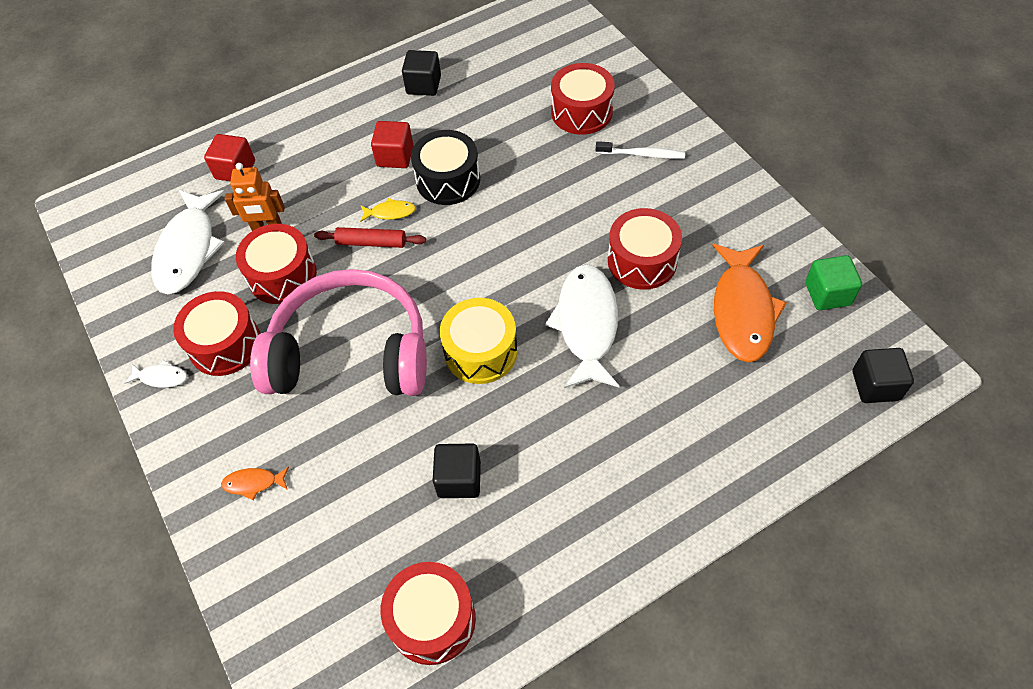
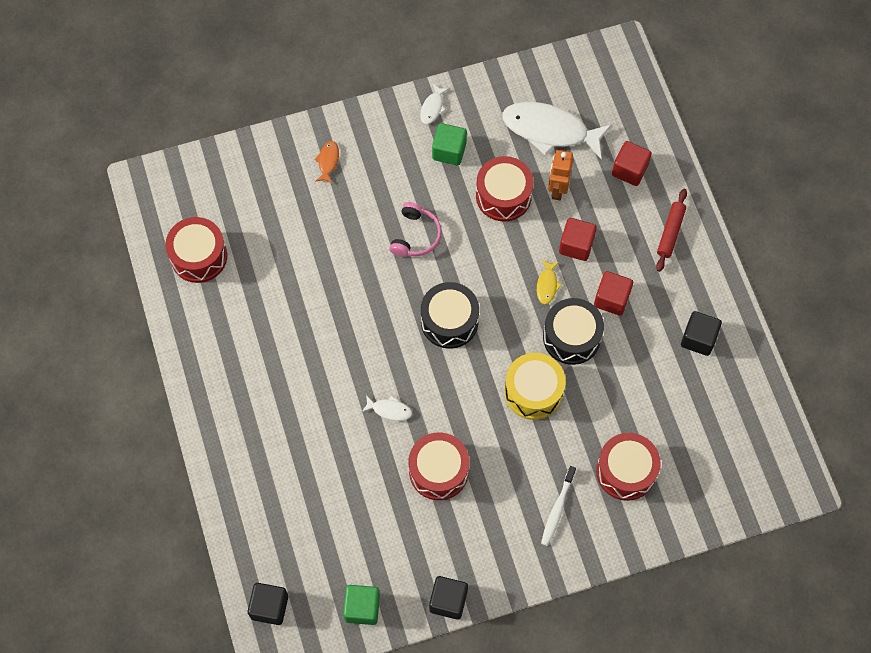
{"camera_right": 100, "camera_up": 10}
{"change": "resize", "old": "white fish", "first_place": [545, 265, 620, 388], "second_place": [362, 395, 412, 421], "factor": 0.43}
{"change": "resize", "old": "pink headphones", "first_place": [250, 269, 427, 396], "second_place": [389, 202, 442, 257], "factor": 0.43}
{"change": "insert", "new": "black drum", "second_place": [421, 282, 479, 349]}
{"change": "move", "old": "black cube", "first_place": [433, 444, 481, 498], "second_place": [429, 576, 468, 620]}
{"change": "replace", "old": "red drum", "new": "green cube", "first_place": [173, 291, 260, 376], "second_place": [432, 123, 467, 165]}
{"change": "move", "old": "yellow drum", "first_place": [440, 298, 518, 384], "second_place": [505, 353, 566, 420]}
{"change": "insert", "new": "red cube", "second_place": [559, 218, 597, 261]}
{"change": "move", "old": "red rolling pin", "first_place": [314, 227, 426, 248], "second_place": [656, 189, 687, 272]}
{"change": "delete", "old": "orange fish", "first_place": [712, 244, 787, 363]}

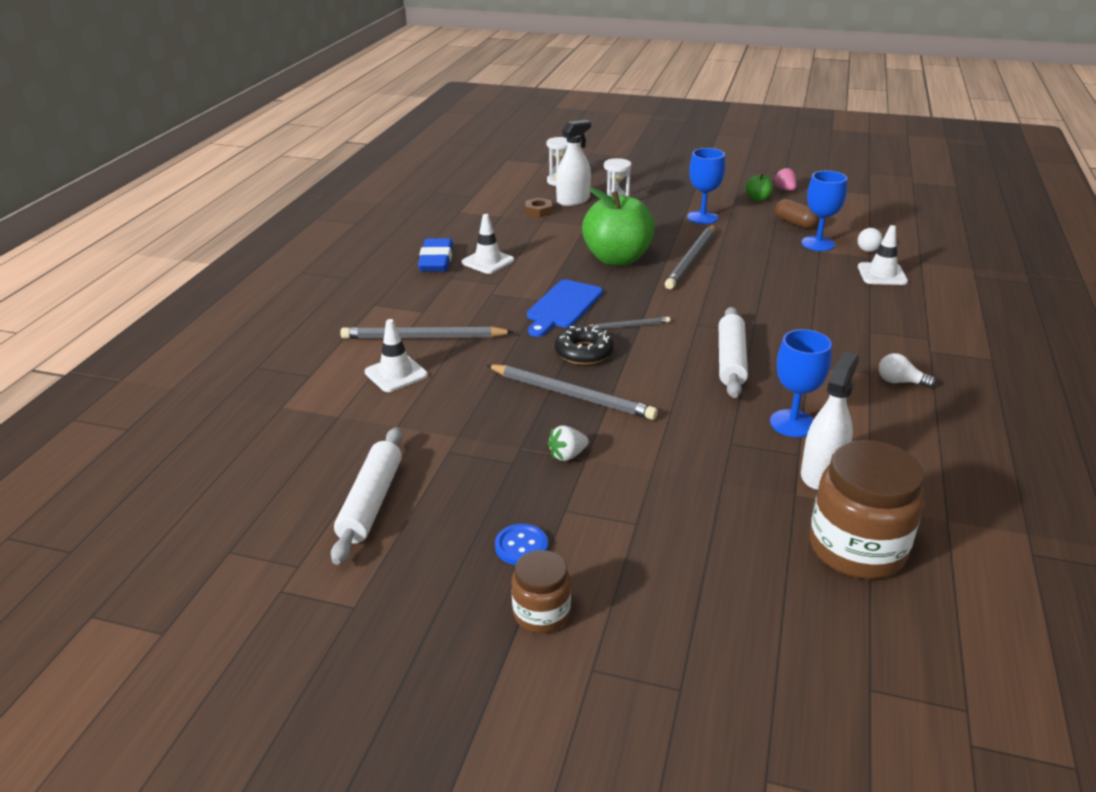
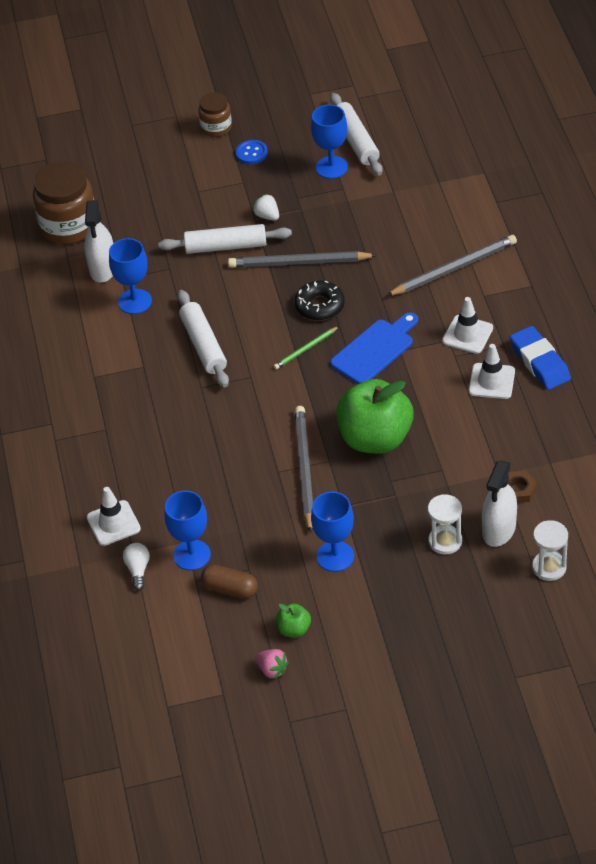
{"camera_right": 155, "camera_up": 15}
{"change": "insert", "new": "white rolling pin", "second_place": [158, 224, 292, 254]}
{"change": "rotate", "old": "white strawberry", "first_place": [548, 425, 589, 461], "second_place": [252, 193, 279, 221], "degrees": -75}
{"change": "recolor", "old": "grey pencil", "new": "green pencil", "first_place": [588, 317, 670, 329], "second_place": [274, 326, 339, 369]}
{"change": "insert", "new": "blue goblet", "second_place": [311, 104, 348, 179]}
{"change": "rotate", "old": "blue cutting board", "first_place": [527, 280, 603, 337], "second_place": [330, 312, 418, 384], "degrees": 45}
{"change": "move", "old": "white traffic cone", "first_place": [365, 319, 428, 392], "second_place": [442, 297, 493, 354]}
{"change": "delete", "old": "white light bulb", "first_place": [879, 353, 936, 388]}

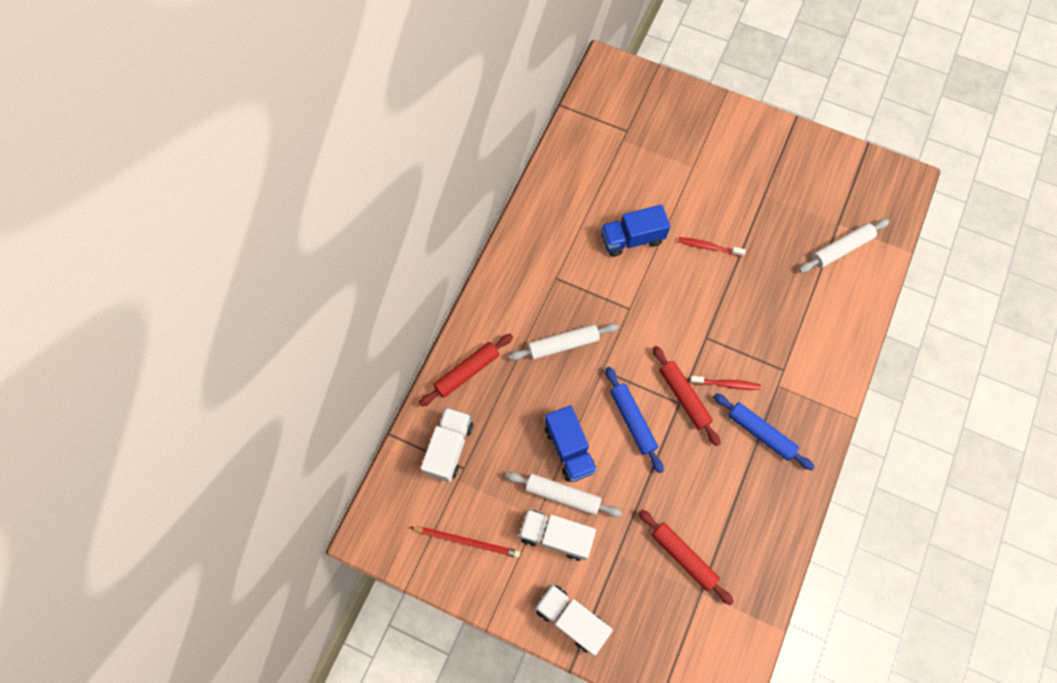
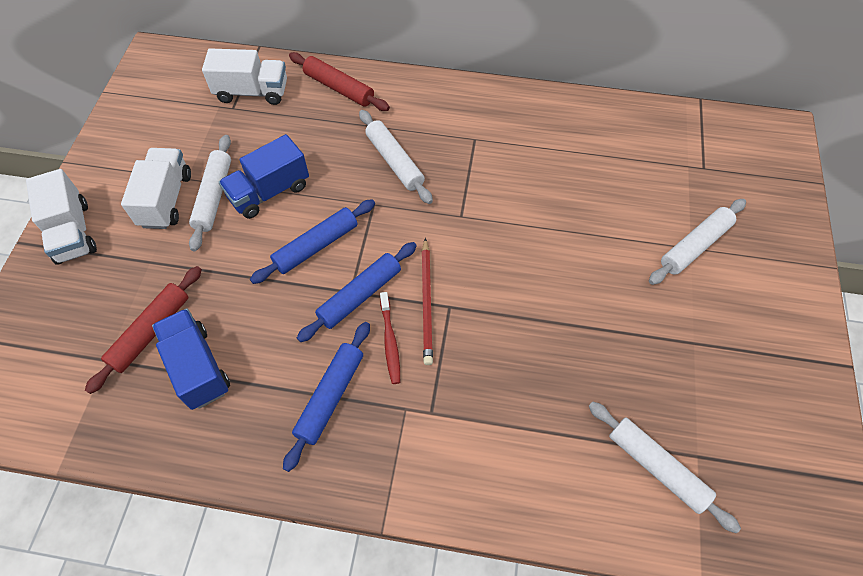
{"camera_right": 75, "camera_up": -10}
{"change": "rotate", "old": "white truck", "first_place": [535, 584, 613, 656], "second_place": [26, 169, 97, 265], "degrees": 135}
{"change": "move", "old": "blue truck", "first_place": [601, 205, 670, 257], "second_place": [152, 309, 230, 410]}
{"change": "recolor", "old": "red rolling pin", "new": "blue rolling pin", "first_place": [653, 346, 721, 446], "second_place": [297, 242, 417, 342]}
{"change": "move", "old": "red pencil", "first_place": [410, 527, 520, 558], "second_place": [422, 238, 433, 365]}
{"change": "insert", "new": "white rolling pin", "second_place": [649, 199, 746, 285]}
{"change": "delete", "old": "red toothbrush", "first_place": [678, 237, 746, 257]}

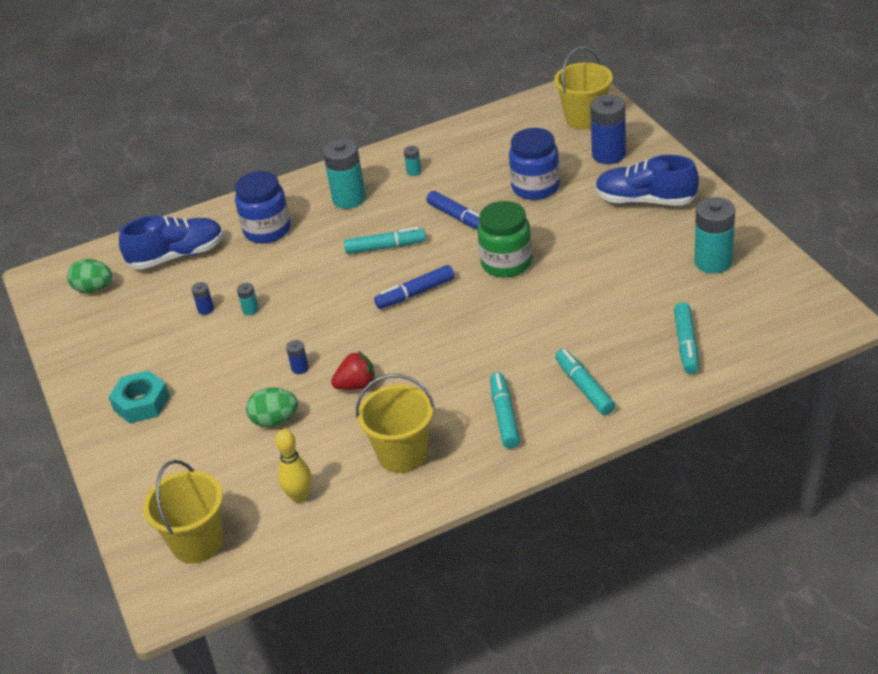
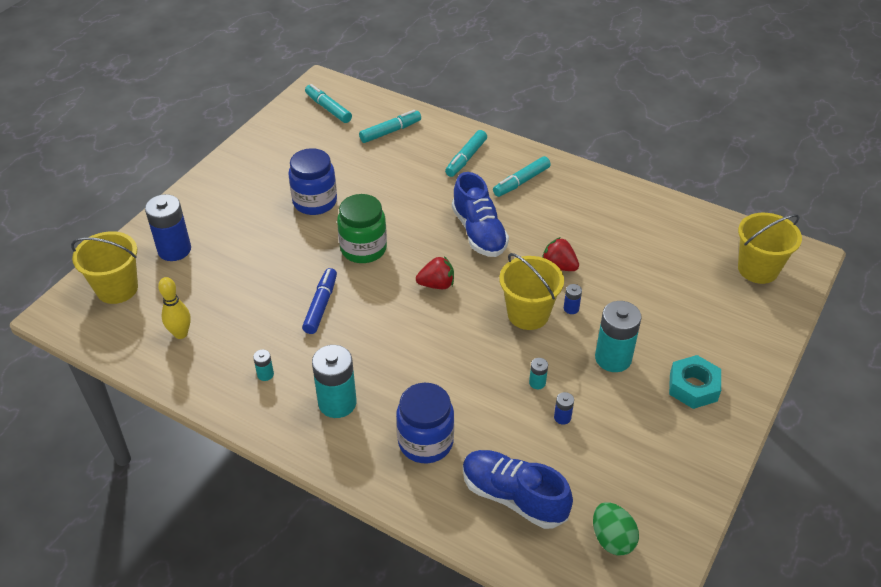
{"camera_right": -130, "camera_up": 5}
{"change": "move", "old": "yellow bowling pin", "first_place": [275, 429, 311, 503], "second_place": [158, 277, 191, 339]}
{"change": "move", "old": "blue jar", "first_place": [509, 128, 560, 200], "second_place": [288, 148, 337, 215]}
{"change": "move", "old": "turquoise marker", "first_place": [344, 227, 426, 254], "second_place": [305, 84, 352, 123]}
{"change": "replace", "old": "blue marker", "new": "red strawberry", "first_place": [374, 265, 455, 309], "second_place": [416, 256, 454, 289]}
{"change": "move", "old": "blue shoe", "first_place": [595, 155, 699, 206], "second_place": [452, 172, 509, 257]}
{"change": "move", "old": "yellow bucket", "first_place": [356, 374, 435, 473], "second_place": [499, 253, 564, 330]}
{"change": "move", "old": "turquoise battery", "first_place": [694, 197, 735, 274], "second_place": [595, 301, 642, 372]}
{"change": "delete", "old": "green egg", "first_place": [246, 388, 298, 427]}

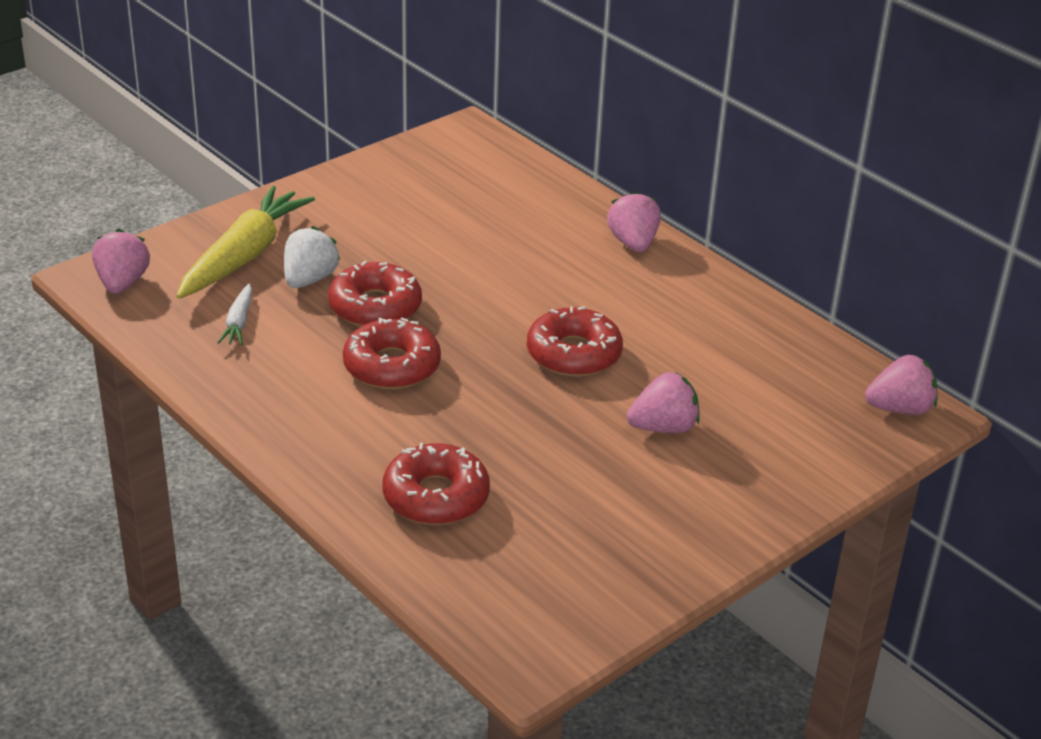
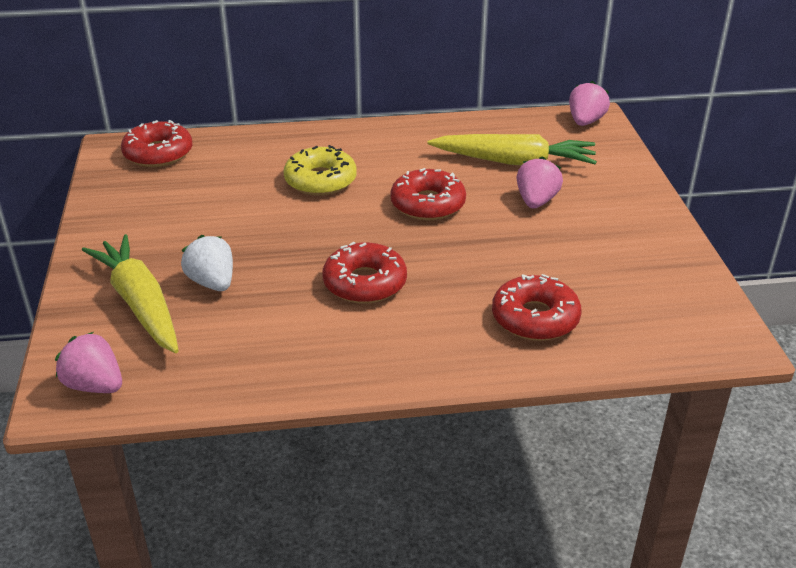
{"camera_right": -55, "camera_up": 0}
{"change": "move", "old": "red donut", "first_place": [328, 261, 422, 327], "second_place": [121, 120, 192, 167]}
{"change": "insert", "new": "yellow donut", "second_place": [284, 145, 357, 196]}
{"change": "insert", "new": "yellow carrot", "second_place": [427, 134, 597, 165]}
{"change": "delete", "old": "white carrot", "first_place": [217, 283, 252, 345]}
{"change": "delete", "old": "pink strawberry", "first_place": [607, 191, 661, 252]}

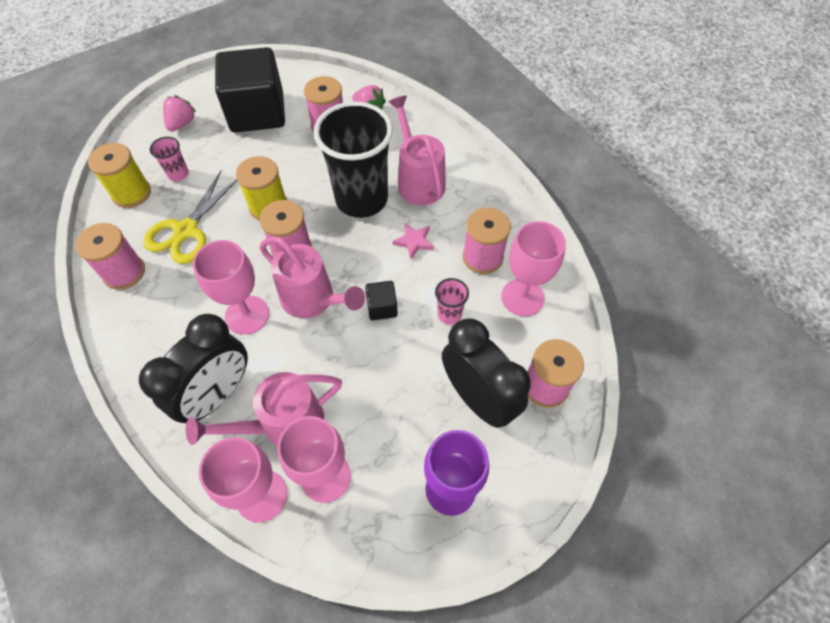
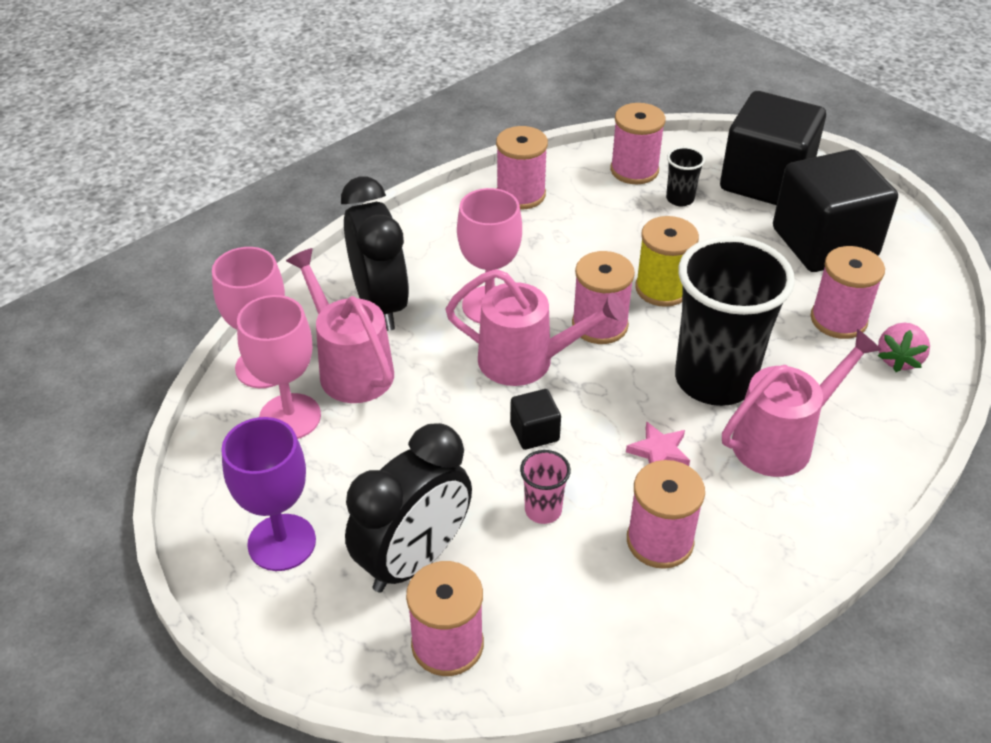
{"camera_right": 80, "camera_up": -15}
{"change": "rotate", "old": "black clock", "first_place": [139, 314, 248, 423], "second_place": [341, 177, 409, 331], "degrees": -135}
{"change": "rotate", "old": "pink watering can", "first_place": [260, 236, 365, 318], "second_place": [445, 269, 626, 386], "degrees": -105}
{"change": "recolor", "old": "yellow spool", "new": "pink spool", "first_place": [88, 143, 151, 208], "second_place": [610, 103, 666, 184]}
{"change": "recolor", "old": "pink cup", "new": "black cup", "first_place": [150, 137, 189, 182], "second_place": [666, 147, 705, 206]}
{"change": "replace", "old": "pink strawberry", "new": "black cube", "first_place": [163, 95, 196, 132], "second_place": [720, 91, 826, 205]}
{"change": "delete", "old": "yellow scissors", "first_place": [143, 170, 237, 264]}
{"change": "delete", "old": "pink goblet", "first_place": [501, 221, 566, 316]}

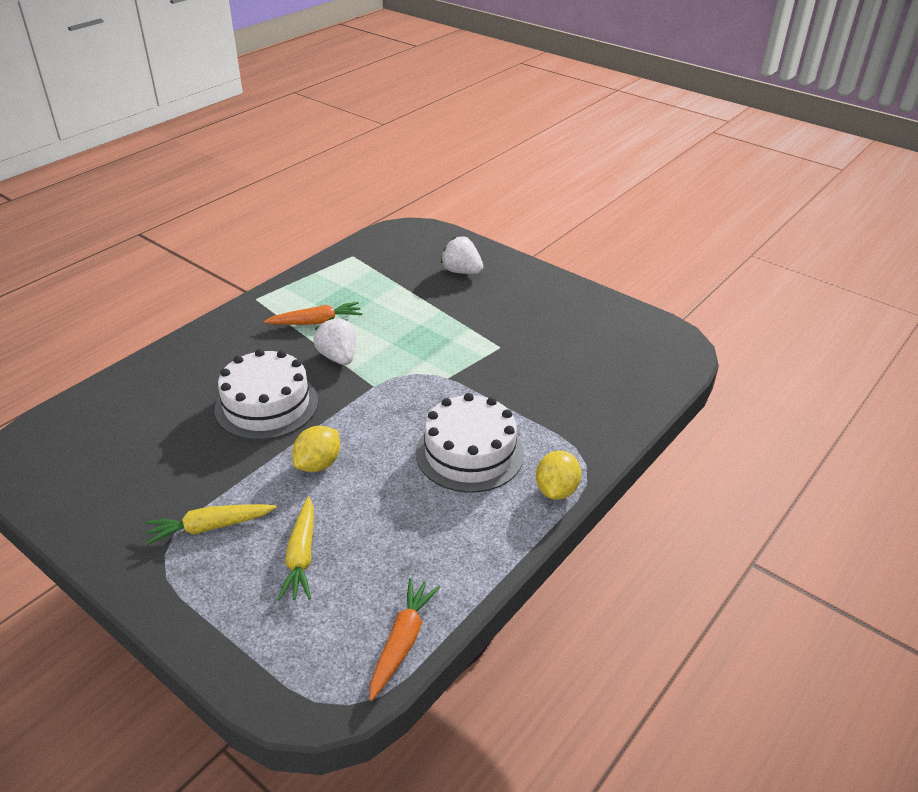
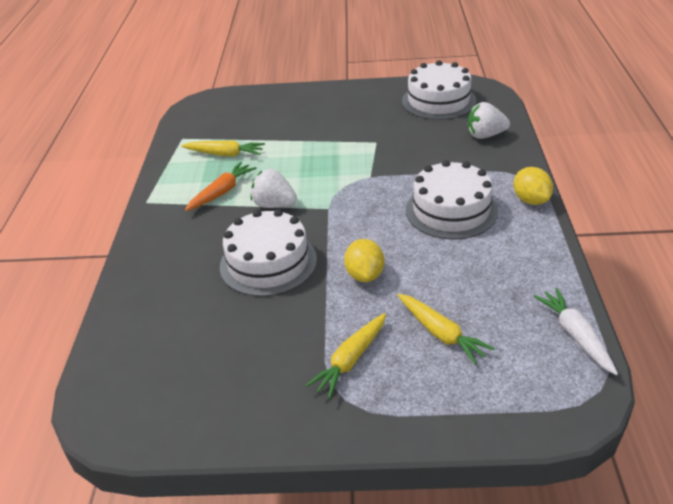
{"camera_right": -35, "camera_up": 0}
{"change": "insert", "new": "yellow carrot", "second_place": [181, 140, 265, 156]}
{"change": "insert", "new": "white cake", "second_place": [402, 60, 476, 120]}
{"change": "move", "old": "white strawberry", "first_place": [441, 236, 483, 274], "second_place": [468, 102, 510, 139]}
{"change": "recolor", "old": "orange carrot", "new": "white carrot", "first_place": [369, 578, 440, 701], "second_place": [534, 288, 618, 375]}

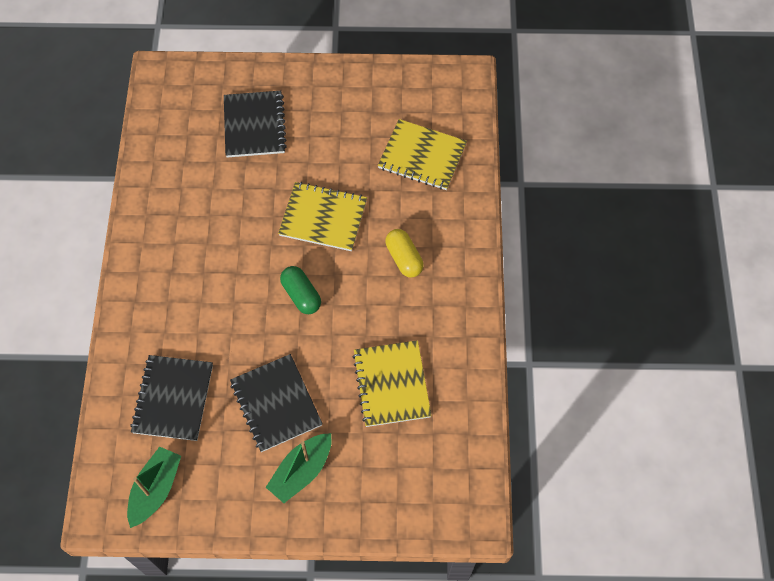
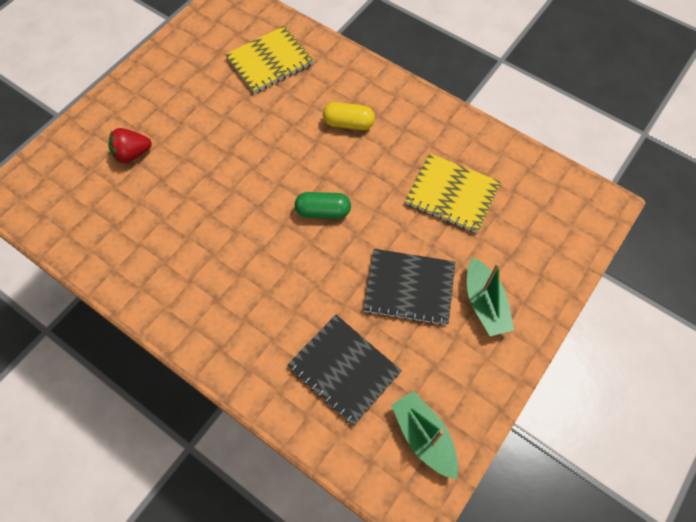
{"camera_right": -55, "camera_up": 0}
{"change": "replace", "old": "black notebook", "new": "red strawberry", "first_place": [224, 91, 287, 158], "second_place": [108, 128, 152, 163]}
{"change": "delete", "old": "yellow notebook", "first_place": [278, 182, 367, 251]}

